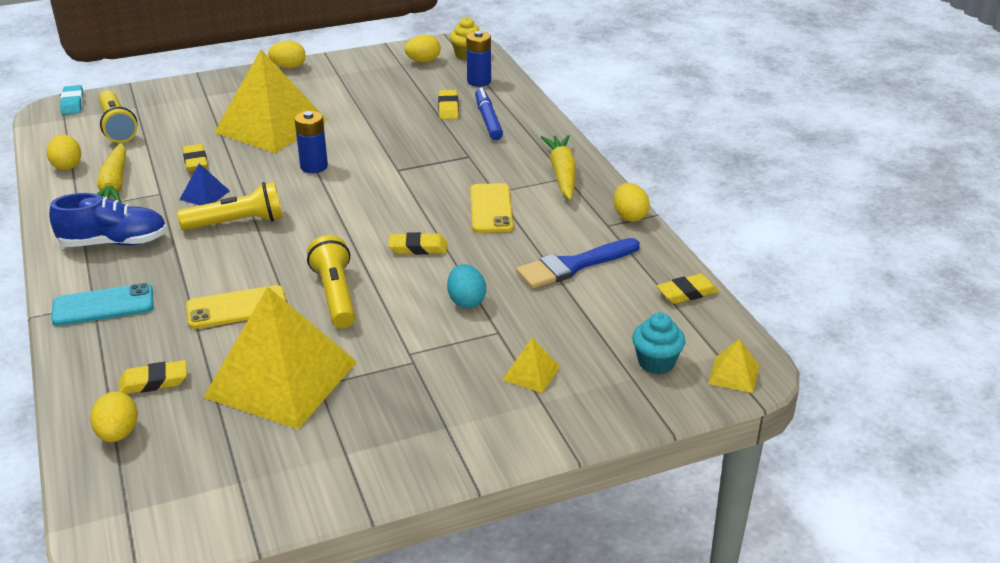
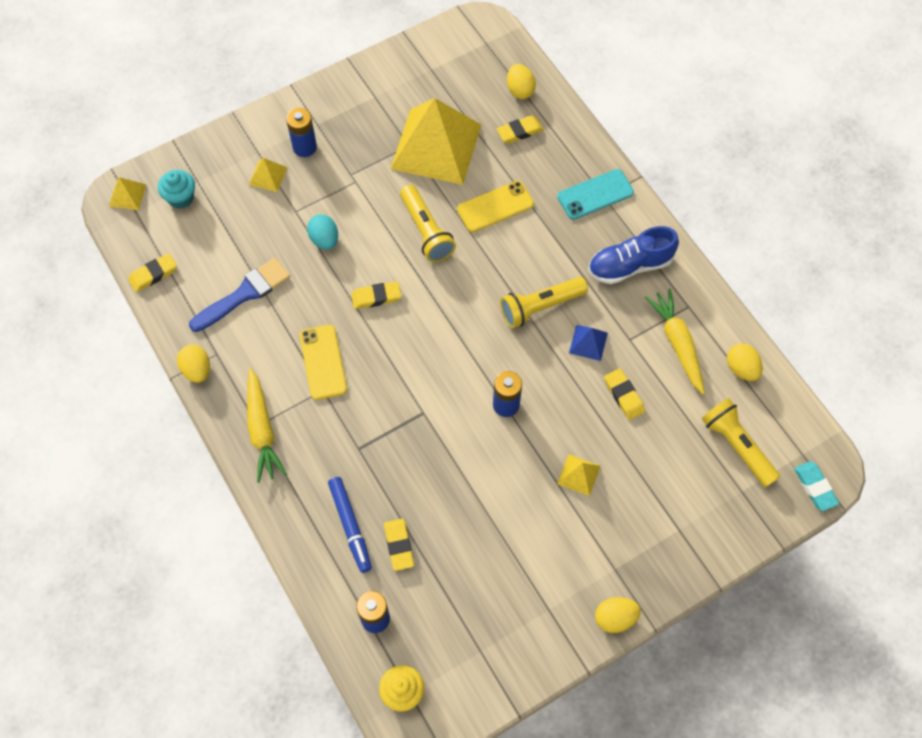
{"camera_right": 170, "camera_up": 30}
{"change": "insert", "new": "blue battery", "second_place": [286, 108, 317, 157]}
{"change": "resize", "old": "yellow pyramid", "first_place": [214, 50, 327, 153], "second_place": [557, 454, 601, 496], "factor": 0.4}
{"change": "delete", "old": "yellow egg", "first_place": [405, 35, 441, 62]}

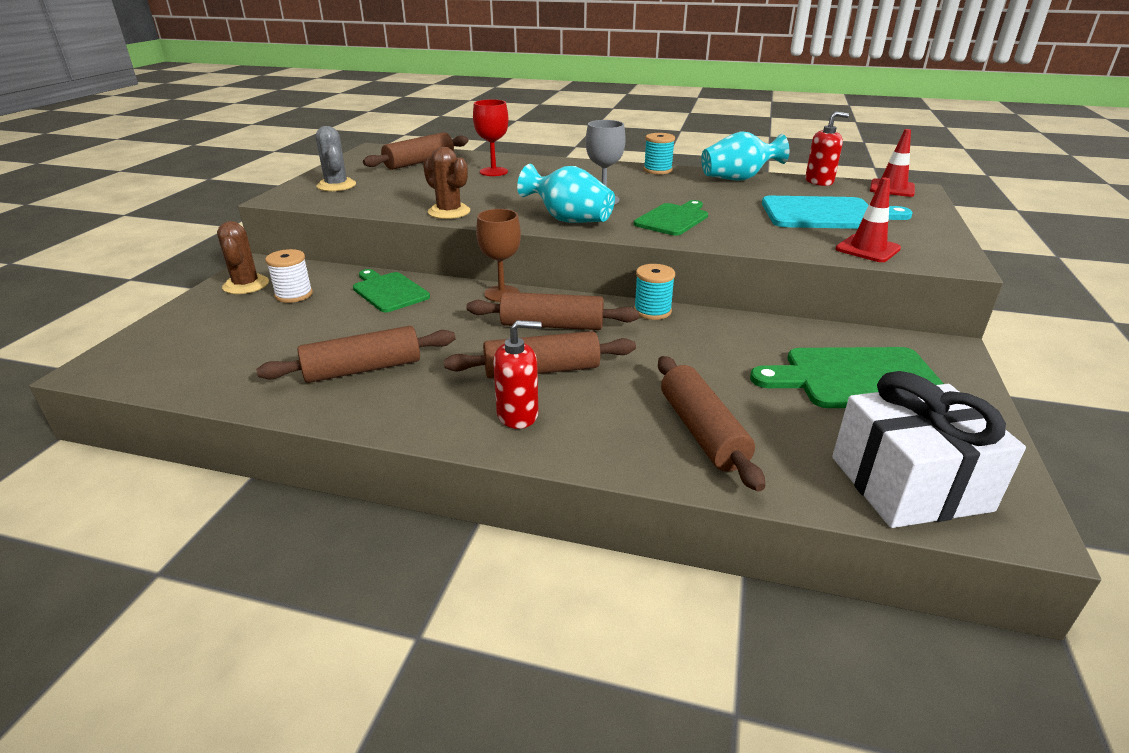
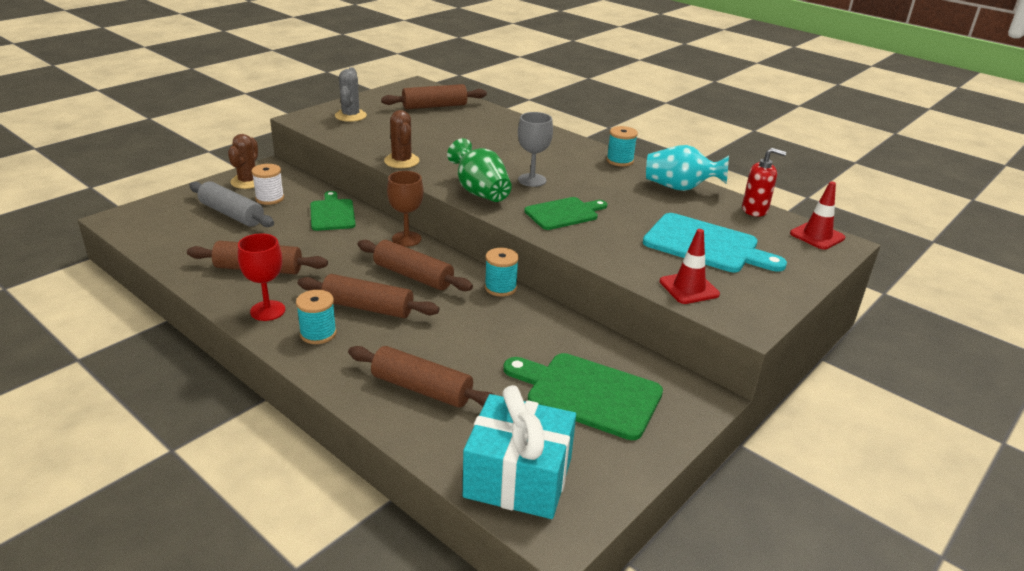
{"camera_right": 25, "camera_up": 0}
{"change": "insert", "new": "grey rolling pin", "second_place": [189, 181, 274, 227]}
{"change": "move", "old": "red goblet", "first_place": [473, 99, 508, 176], "second_place": [238, 233, 285, 321]}
{"change": "replace", "old": "red soap dispenser", "new": "turquoise spool", "first_place": [493, 320, 542, 429], "second_place": [296, 290, 337, 344]}
{"change": "rotate", "old": "brown rolling pin", "first_place": [658, 356, 765, 491], "second_place": [348, 346, 495, 407], "degrees": -75}
{"change": "recolor", "old": "turquoise vase", "new": "green vase", "first_place": [517, 164, 615, 223], "second_place": [447, 138, 512, 202]}
{"change": "recolor", "old": "white gift", "new": "turquoise gift", "first_place": [832, 371, 1026, 528], "second_place": [463, 385, 576, 519]}

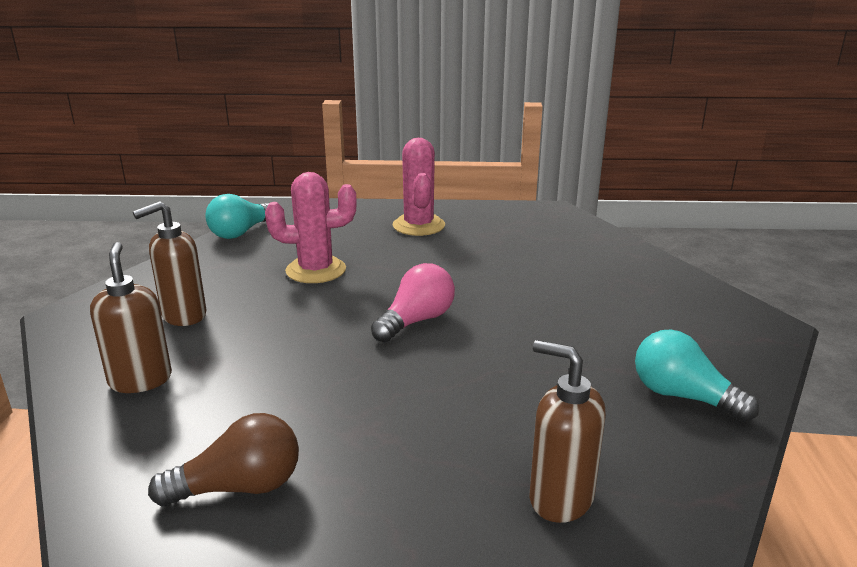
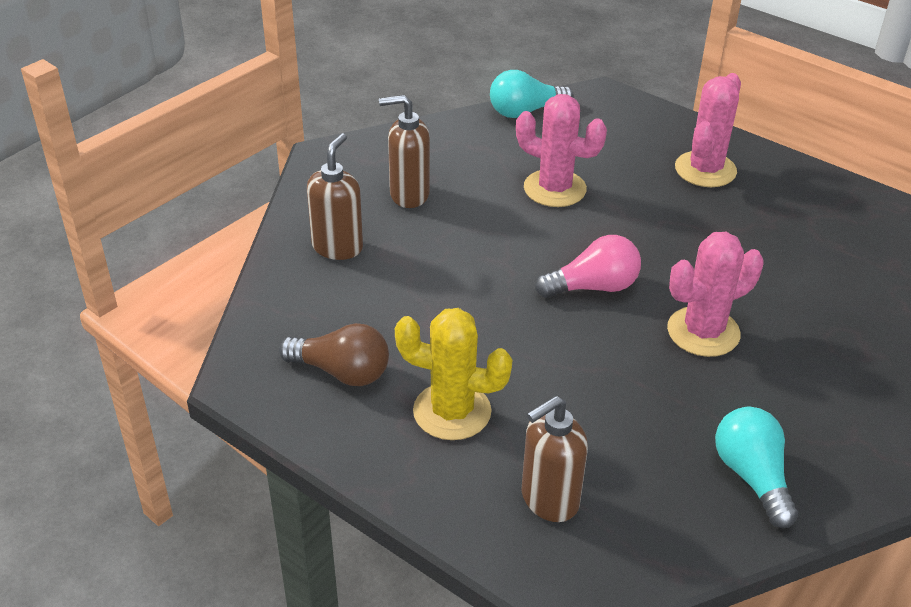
{"camera_right": 35, "camera_up": 15}
{"change": "insert", "new": "yellow cactus", "second_place": [395, 308, 512, 440]}
{"change": "rotate", "old": "brown soap dispenser", "first_place": [530, 340, 606, 523], "second_place": [522, 396, 588, 522], "degrees": -105}
{"change": "insert", "new": "pink cactus", "second_place": [667, 232, 764, 357]}

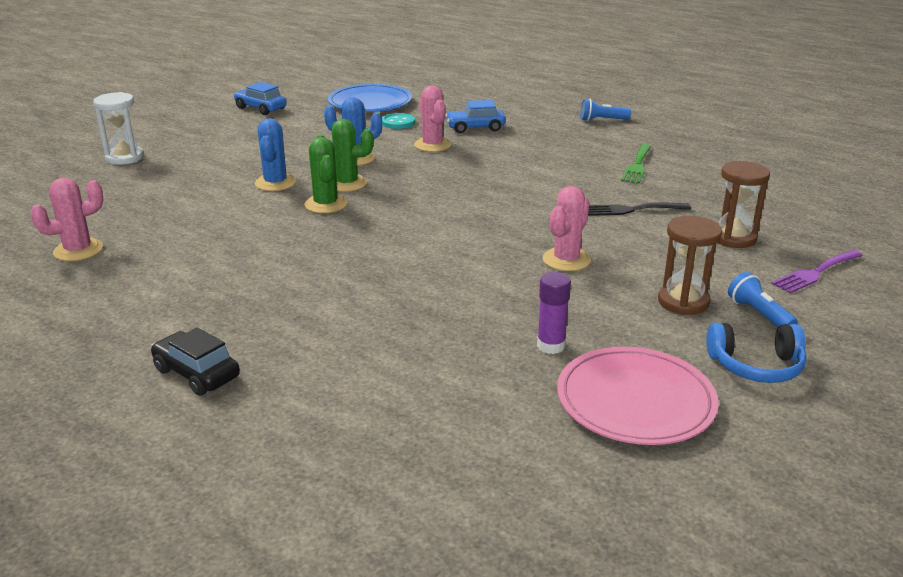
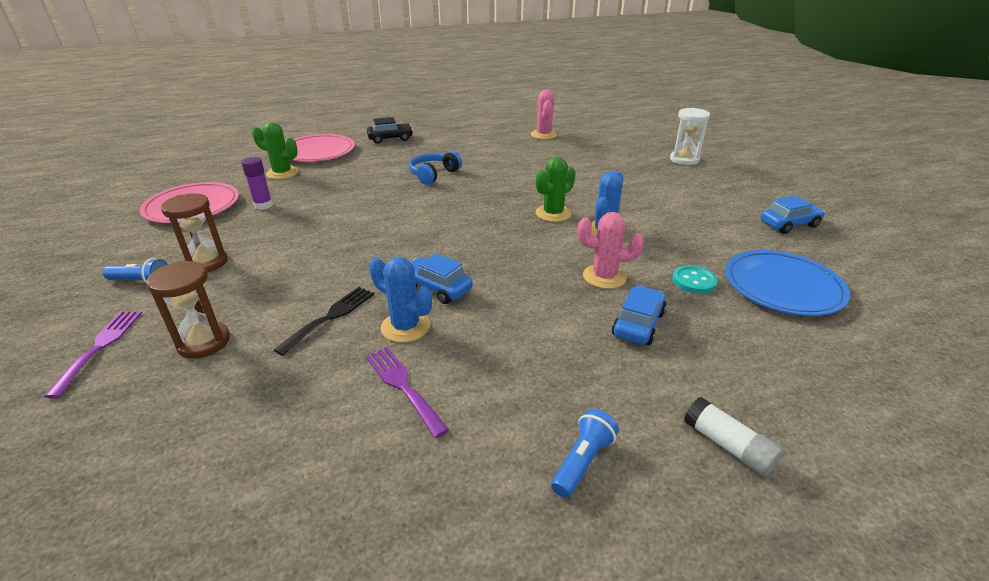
{"camera_right": 125, "camera_up": 5}
{"change": "move", "old": "green cactus", "first_place": [304, 137, 348, 213], "second_place": [252, 122, 299, 180]}
{"change": "insert", "new": "pink plate", "second_place": [285, 134, 355, 162]}
{"change": "recolor", "old": "green fork", "new": "purple fork", "first_place": [621, 144, 651, 184], "second_place": [366, 347, 449, 438]}
{"change": "move", "old": "blue cactus", "first_place": [255, 118, 296, 191], "second_place": [369, 257, 432, 343]}
{"change": "move", "old": "blue headphones", "first_place": [706, 323, 807, 383], "second_place": [409, 151, 462, 185]}
{"change": "insert", "new": "blue car", "second_place": [410, 253, 473, 304]}
{"change": "insert", "new": "white glue stick", "second_place": [684, 397, 783, 476]}
{"change": "delete", "old": "pink cactus", "first_place": [543, 186, 591, 271]}

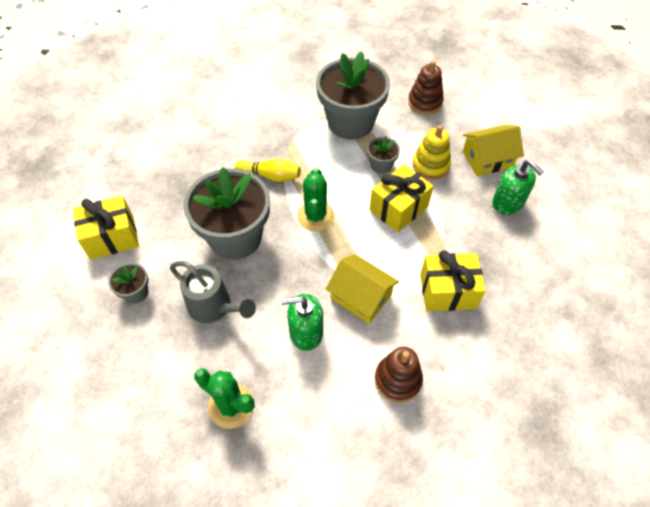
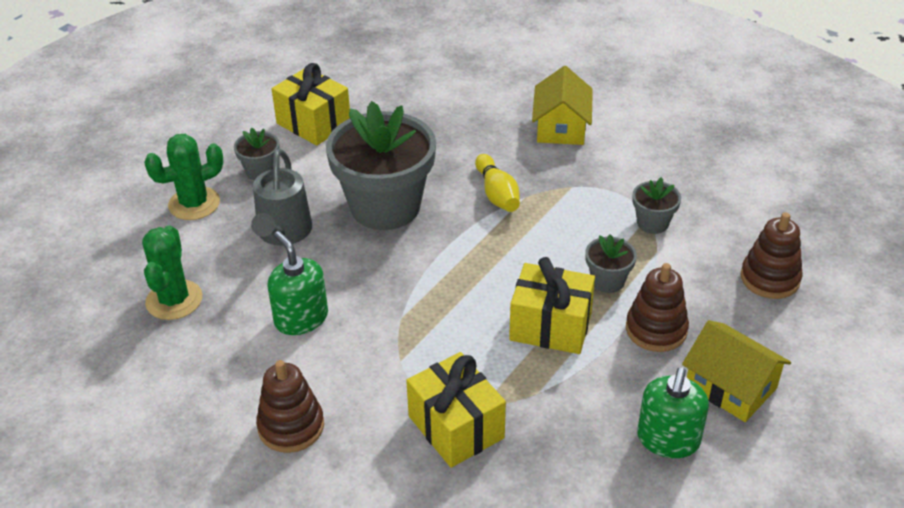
{"camera_right": 60, "camera_up": -15}
{"change": "move", "old": "green cactus", "first_place": [297, 168, 335, 231], "second_place": [144, 134, 224, 220]}
{"change": "move", "old": "yellow house", "first_place": [326, 254, 399, 324], "second_place": [532, 66, 593, 145]}
{"change": "recolor", "old": "yellow stacking toy", "new": "brown stacking toy", "first_place": [412, 125, 451, 180], "second_place": [626, 263, 689, 352]}
{"change": "resize", "old": "grey flower pot", "first_place": [316, 51, 390, 140], "second_place": [632, 177, 681, 234], "factor": 0.44}

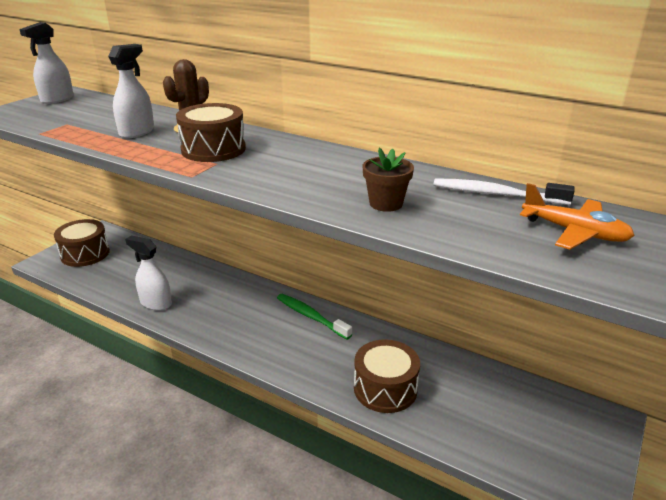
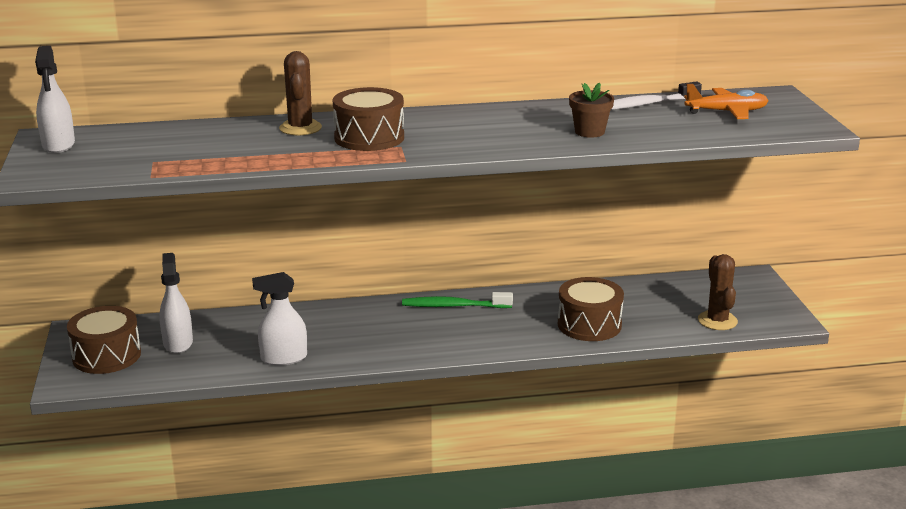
{"camera_right": -40, "camera_up": -5}
{"change": "move", "old": "white spray bottle", "first_place": [108, 44, 154, 138], "second_place": [159, 253, 193, 353]}
{"change": "insert", "new": "brown cactus", "second_place": [698, 254, 738, 330]}

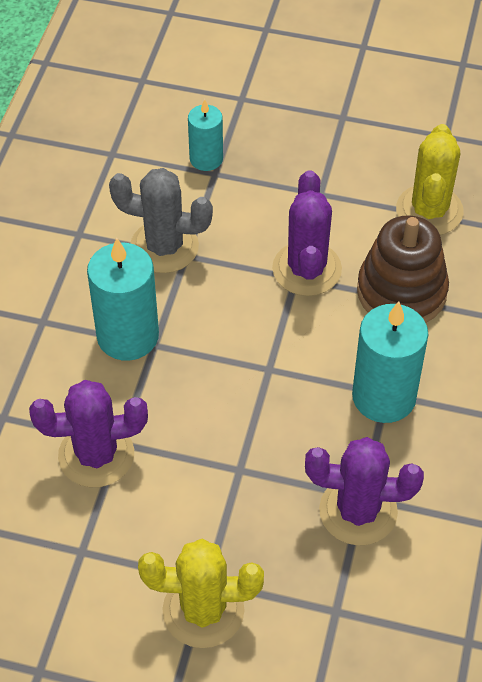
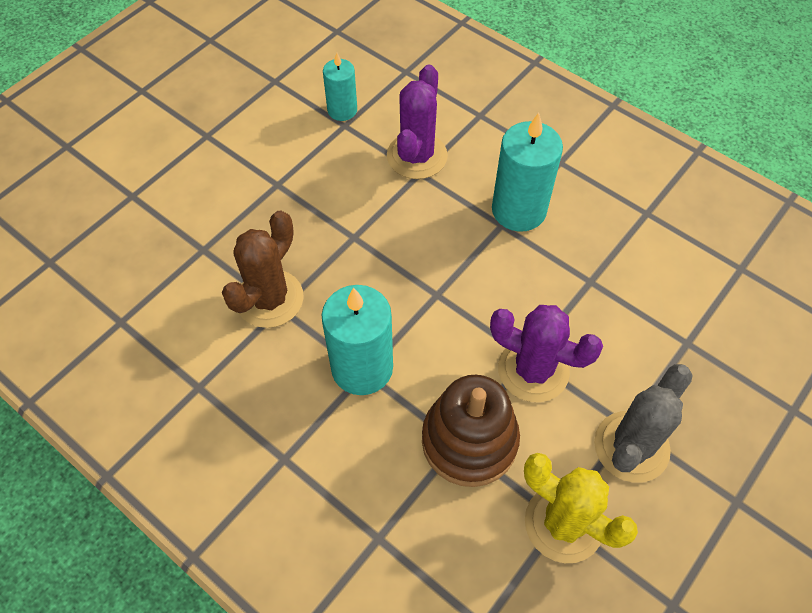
{"camera_right": 115, "camera_up": 5}
{"change": "recolor", "old": "purple cactus", "new": "brown cactus", "first_place": [305, 437, 424, 545], "second_place": [222, 211, 304, 328]}
{"change": "move", "old": "turquoise candle", "first_place": [188, 99, 223, 171], "second_place": [323, 53, 357, 121]}
{"change": "move", "old": "grey cactus", "first_place": [109, 168, 213, 273], "second_place": [594, 364, 692, 483]}
{"change": "delete", "old": "yellow cactus", "first_place": [138, 539, 264, 648]}

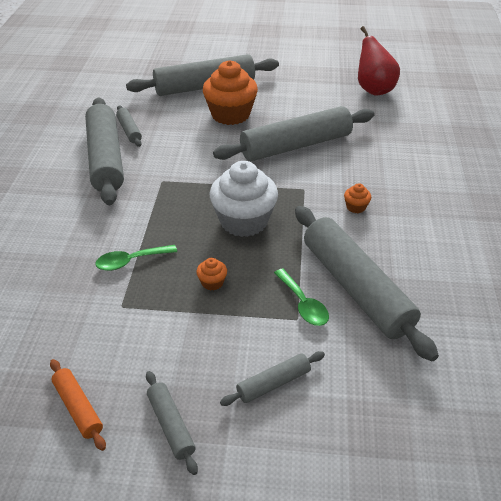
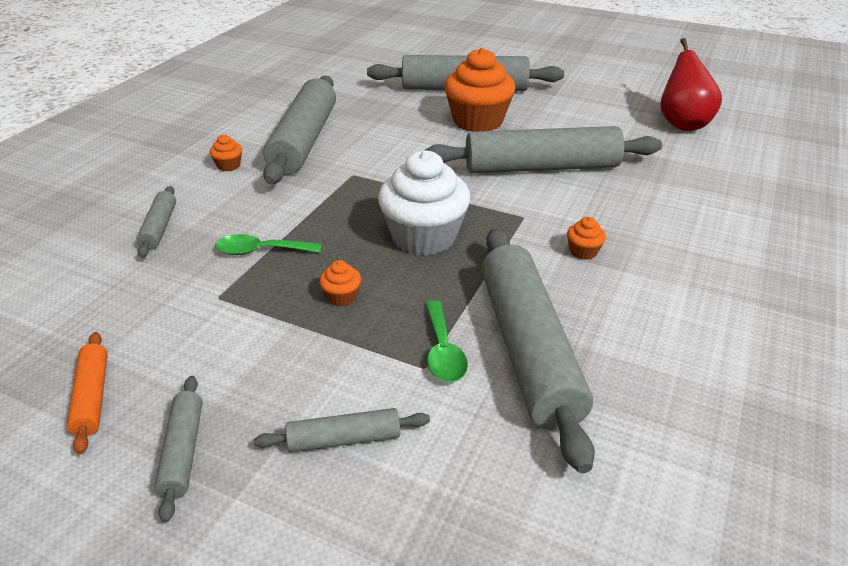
{"camera_right": 20, "camera_up": -5}
{"change": "move", "old": "grey rolling pin", "first_place": [116, 105, 142, 147], "second_place": [136, 186, 176, 258]}
{"change": "insert", "new": "orange cupcake", "second_place": [210, 135, 242, 171]}

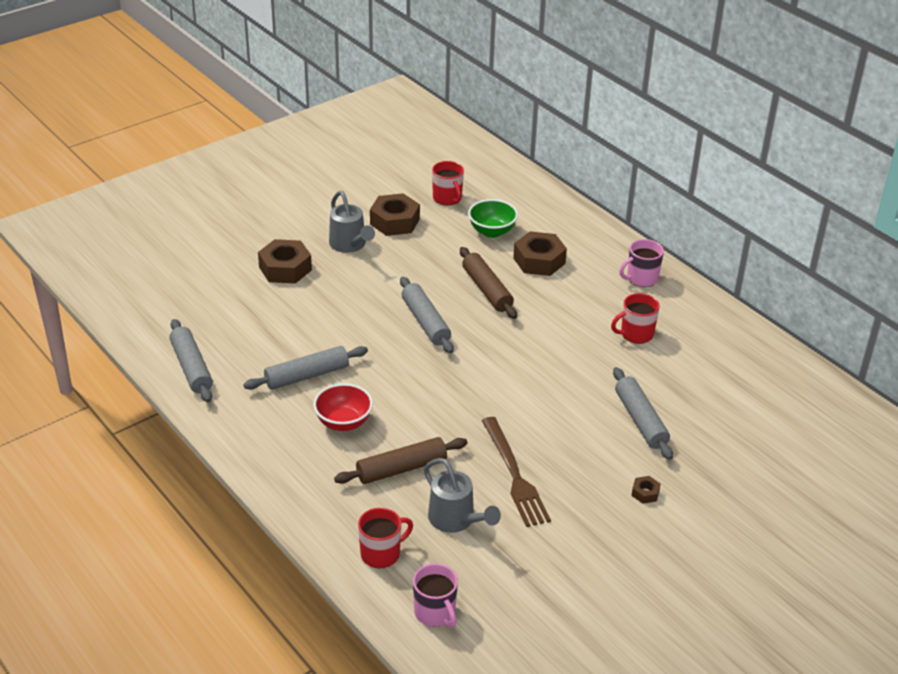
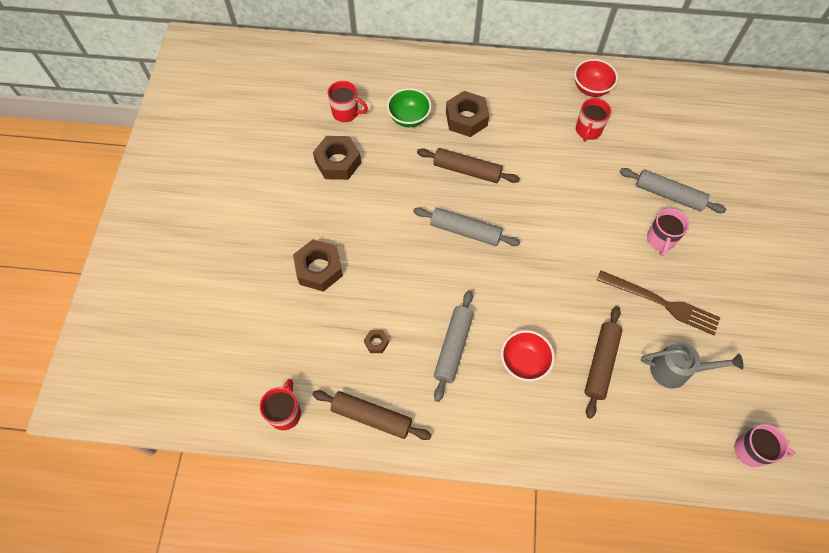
{"camera_right": -45, "camera_up": 25}
{"change": "move", "old": "red mug", "first_place": [358, 508, 413, 568], "second_place": [260, 379, 301, 430]}
{"change": "recolor", "old": "grey rolling pin", "new": "brown rolling pin", "first_place": [170, 319, 213, 402], "second_place": [312, 390, 432, 440]}
{"change": "move", "old": "brown nut", "first_place": [631, 476, 661, 504], "second_place": [364, 330, 389, 353]}
{"change": "insert", "new": "red bowl", "second_place": [574, 59, 618, 97]}
{"change": "move", "old": "pink mug", "first_place": [619, 239, 664, 287], "second_place": [647, 208, 689, 256]}
{"change": "delete", "old": "grey watering can", "first_place": [329, 191, 375, 253]}

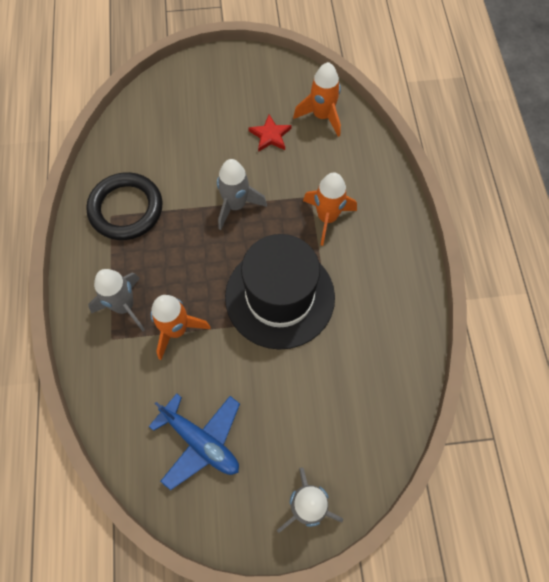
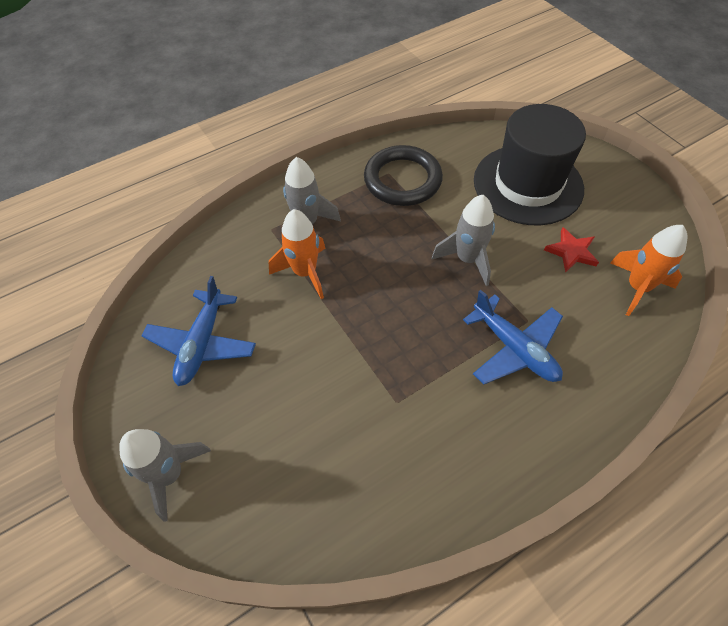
{"camera_right": 65, "camera_up": -10}
{"change": "replace", "old": "orange rocket", "new": "blue plane", "first_place": [303, 172, 357, 246], "second_place": [463, 290, 563, 385]}
{"change": "move", "old": "black hat", "first_place": [225, 234, 335, 350], "second_place": [474, 104, 586, 225]}

